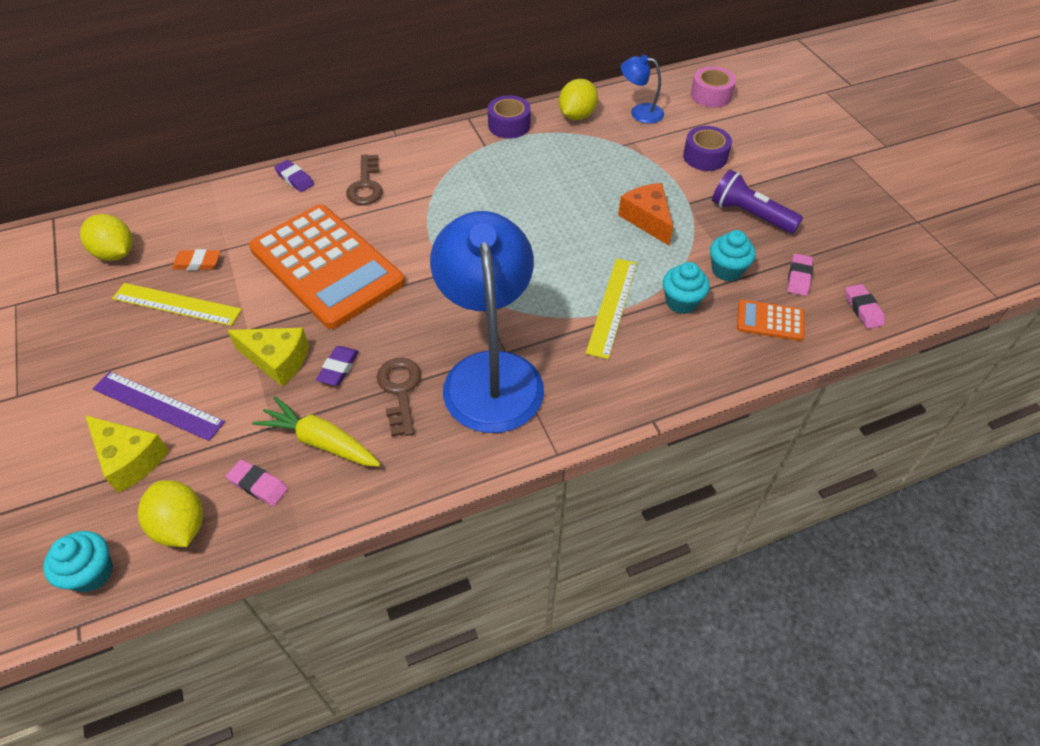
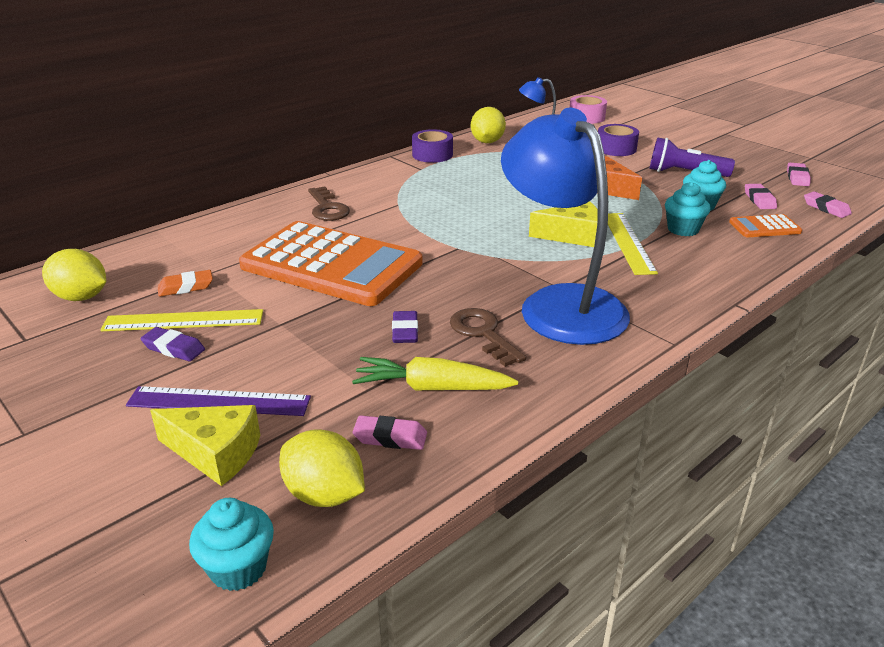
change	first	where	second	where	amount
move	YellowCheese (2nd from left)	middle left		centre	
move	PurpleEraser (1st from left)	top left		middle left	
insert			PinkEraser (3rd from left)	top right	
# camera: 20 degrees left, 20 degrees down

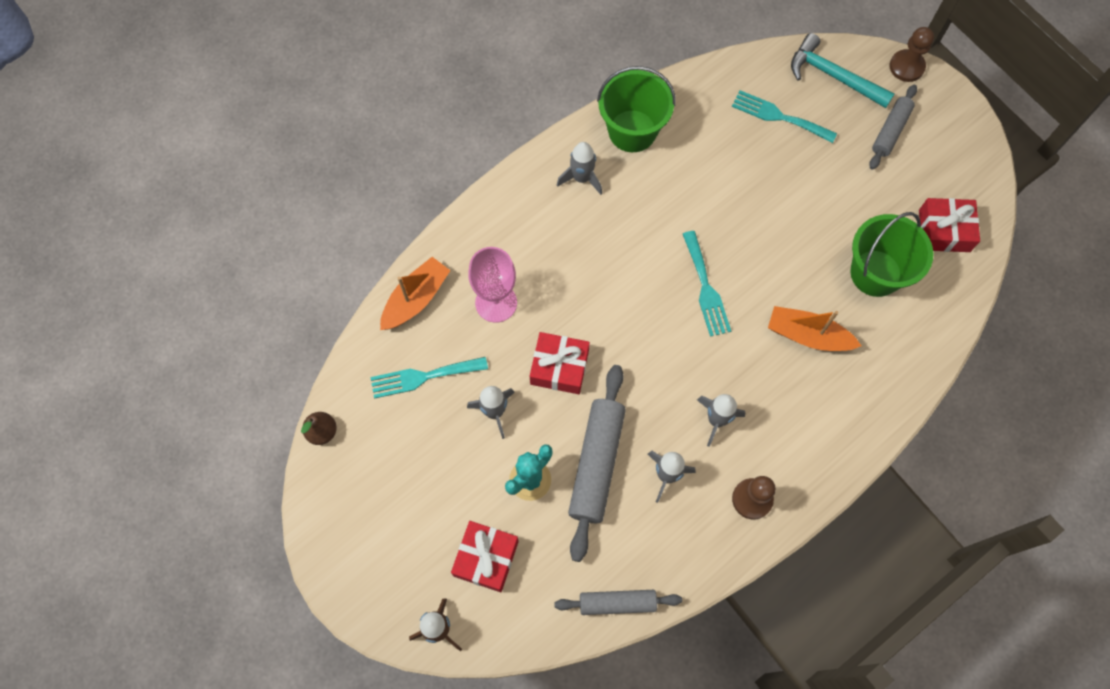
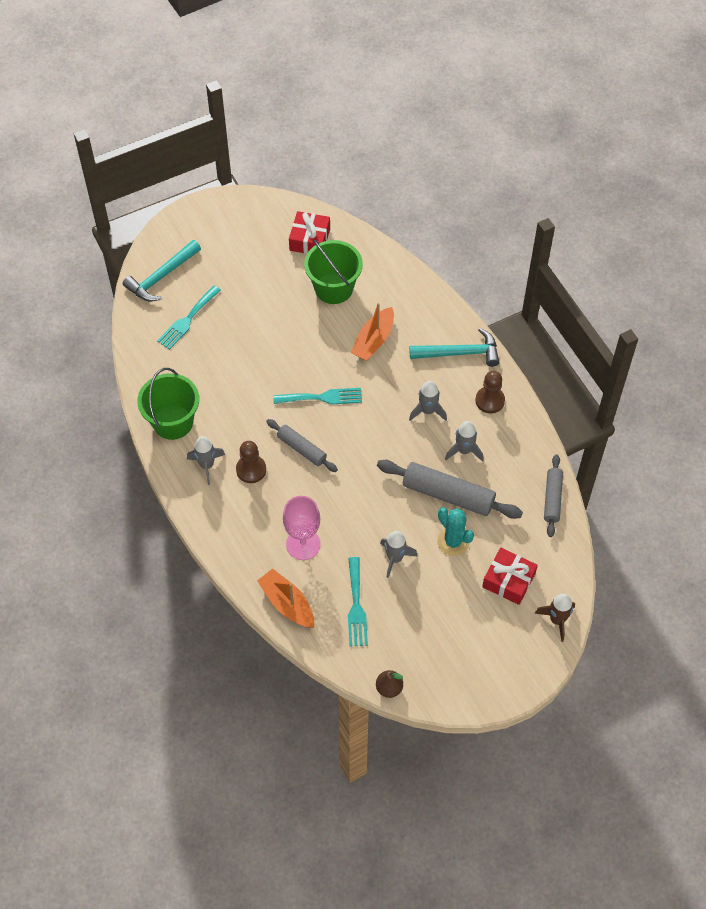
change	first	where	second	where	amount
delete	RedGift (2nd from left)	centre			
move	GreyRollingPin (3rd from left in the first image)	top right	GreyRollingPin (1st from left)	centre	
move	BrownPawn (2nd from left in the first image)	top right	BrownPawn (1st from left)	centre	
insert			TurquoiseHammer (2nd from left)	centre	
# camera: 80 degrees left, 10 degrees down

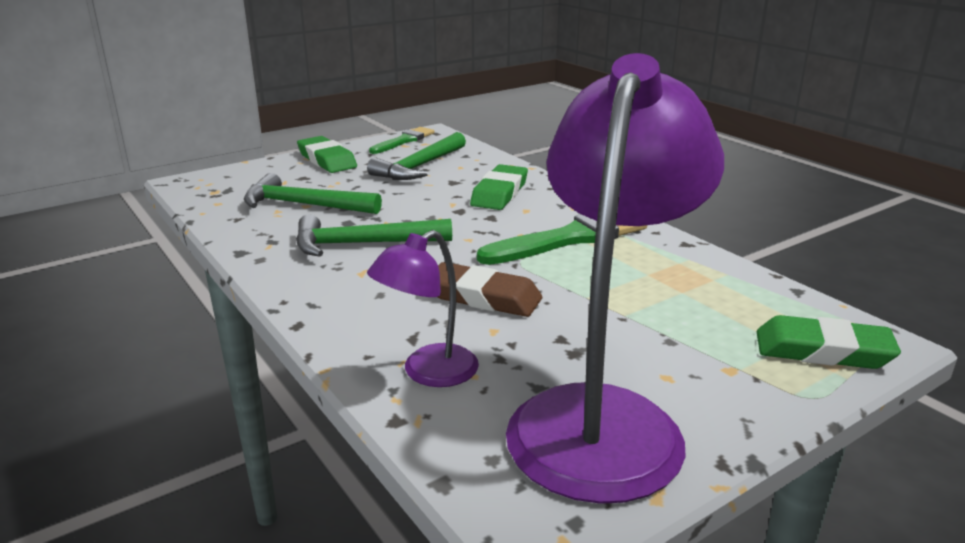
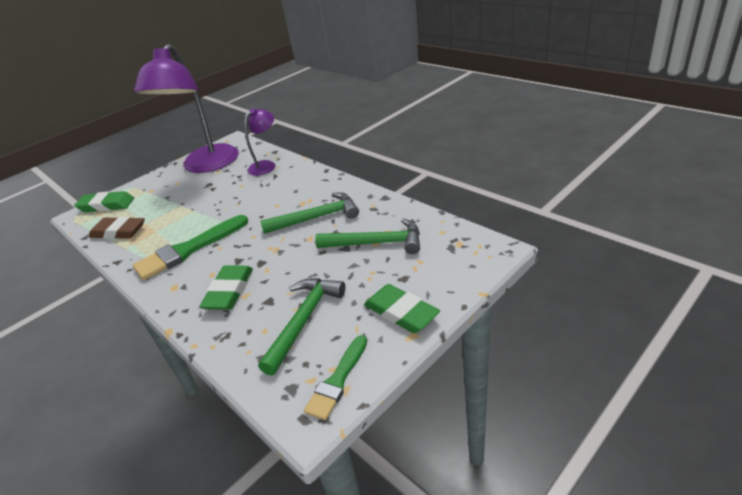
change	first	where	second	where	amount
move	BrownEraser	centre		middle left	
# camera: 175 degrees right, 10 degrees up

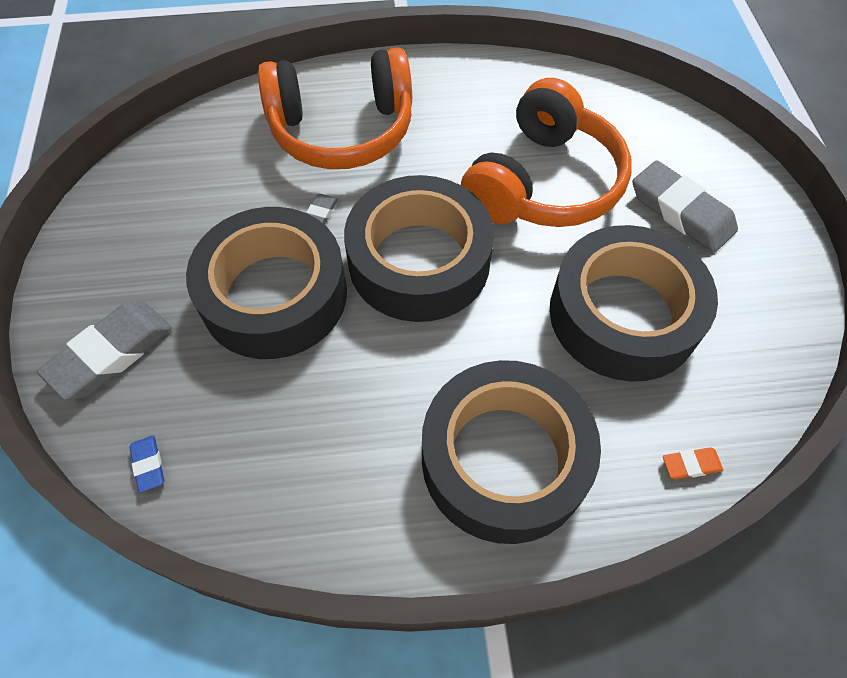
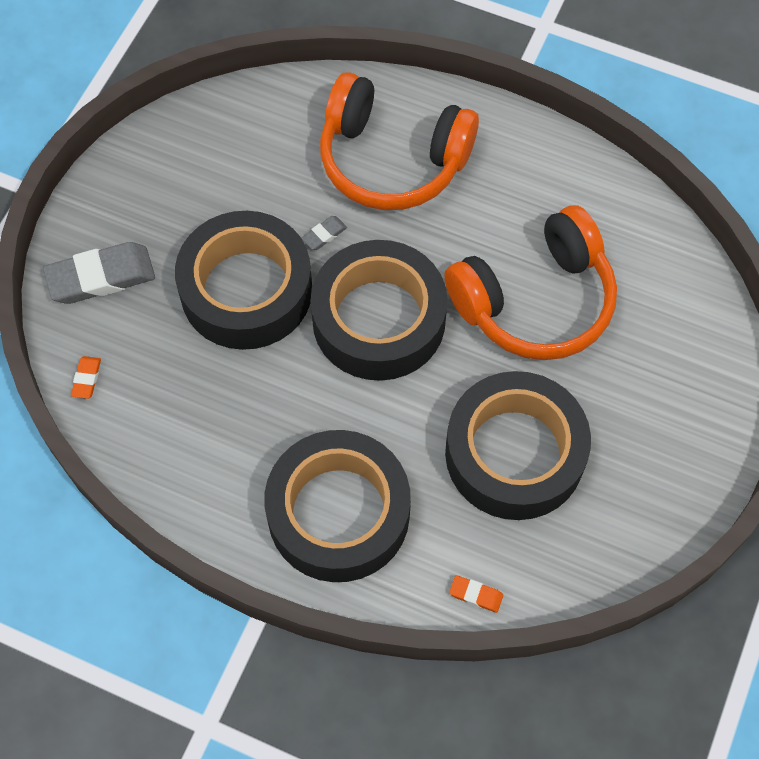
change	first	where	second	where	amount
recolor	BlueEraser	bottom left	OrangeEraser (1st from left)	middle left	
delete	GreyEraser (3rd from left)	top right			
# camera: 30 degrees right, 5 degrees up

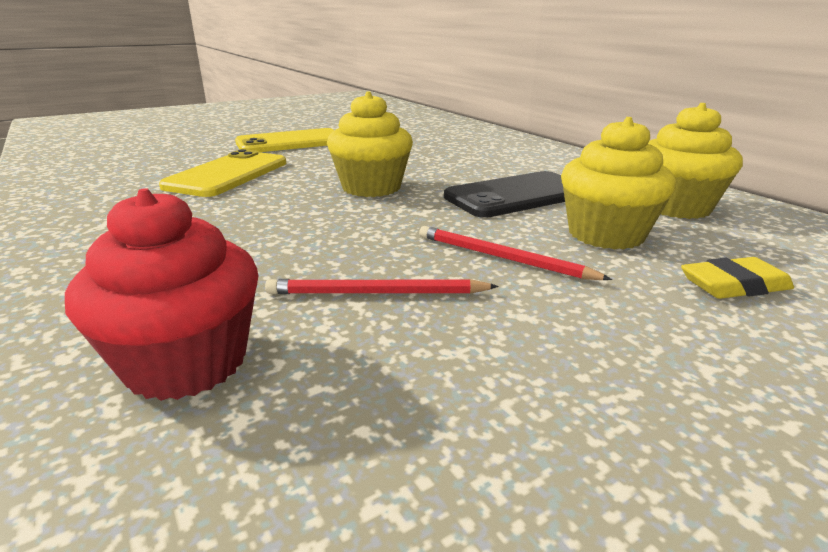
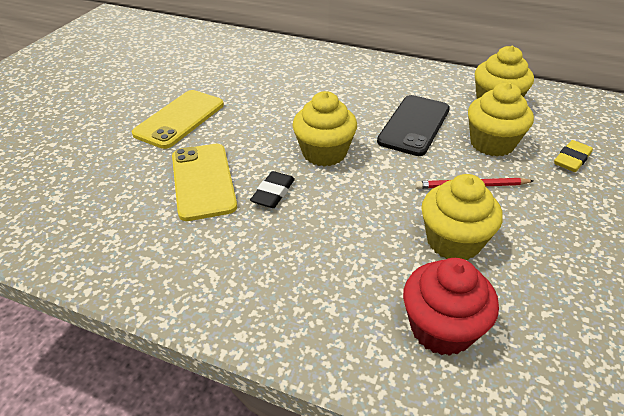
change	first	where	second	where	amount
replace	RedPencil (1st from left)	centre	YellowCupcake (2nd from left)	middle right	
insert			BlackEraser	centre	
# camera: 35 degrees left, 15 degrees up

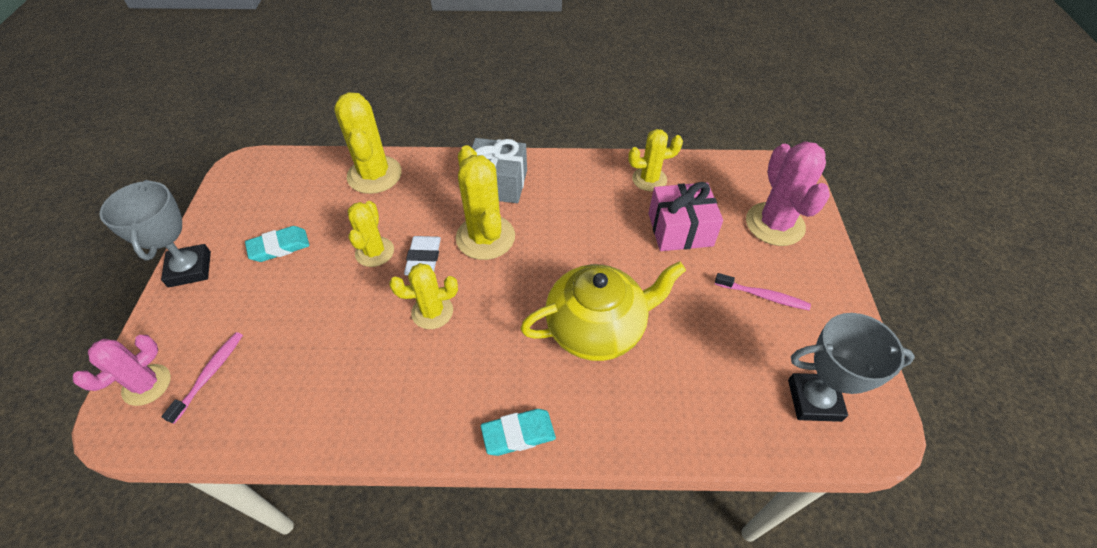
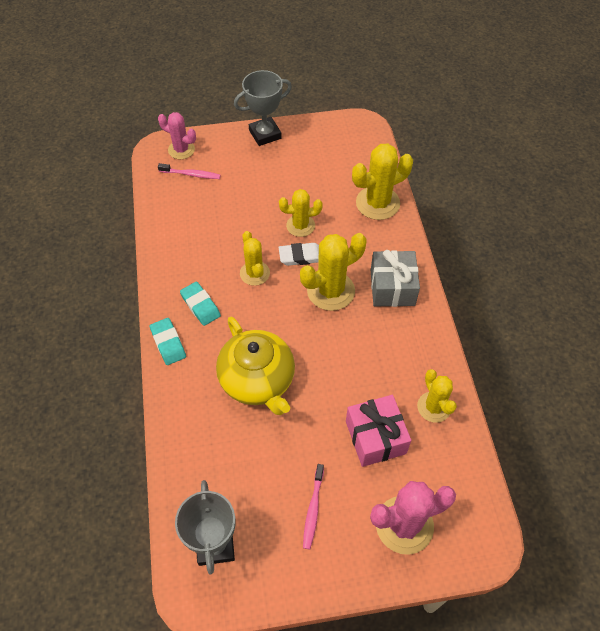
change	first	where	second	where	amount
move	TurquoiseEraser (1st from left in the first image)	middle left	TurquoiseEraser (2nd from left)	centre	
# camera: 80 degrees right, 5 degrees up

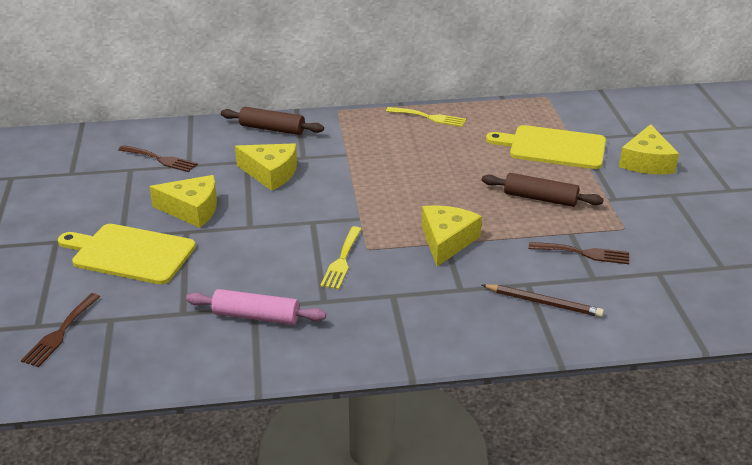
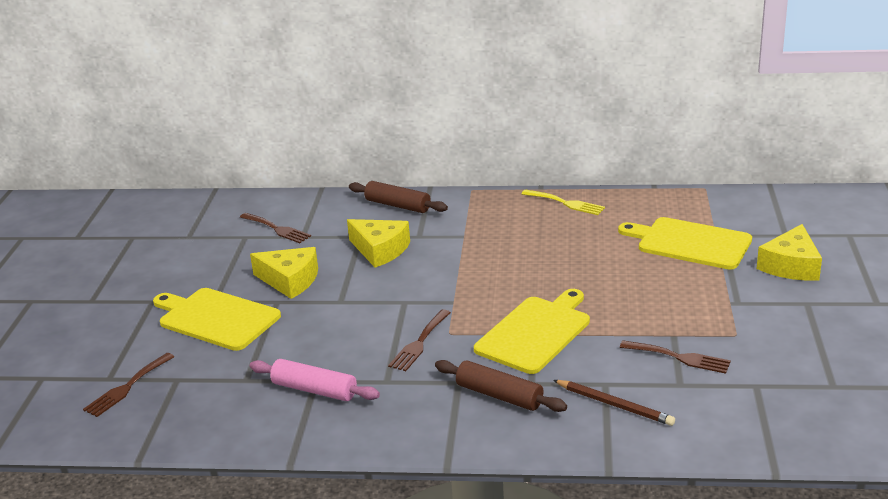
change	first	where	second	where	amount
recolor	YellowFork (1st from left)	centre	BrownFork (3rd from left)	bottom centre	
replace	YellowCheese (3rd from left)	centre	YellowCuttingBoard (2nd from left)	centre	
move	BrownRollingPin (2nd from left)	middle right		bottom centre	
# camera: 15 degrees right, 5 degrees down

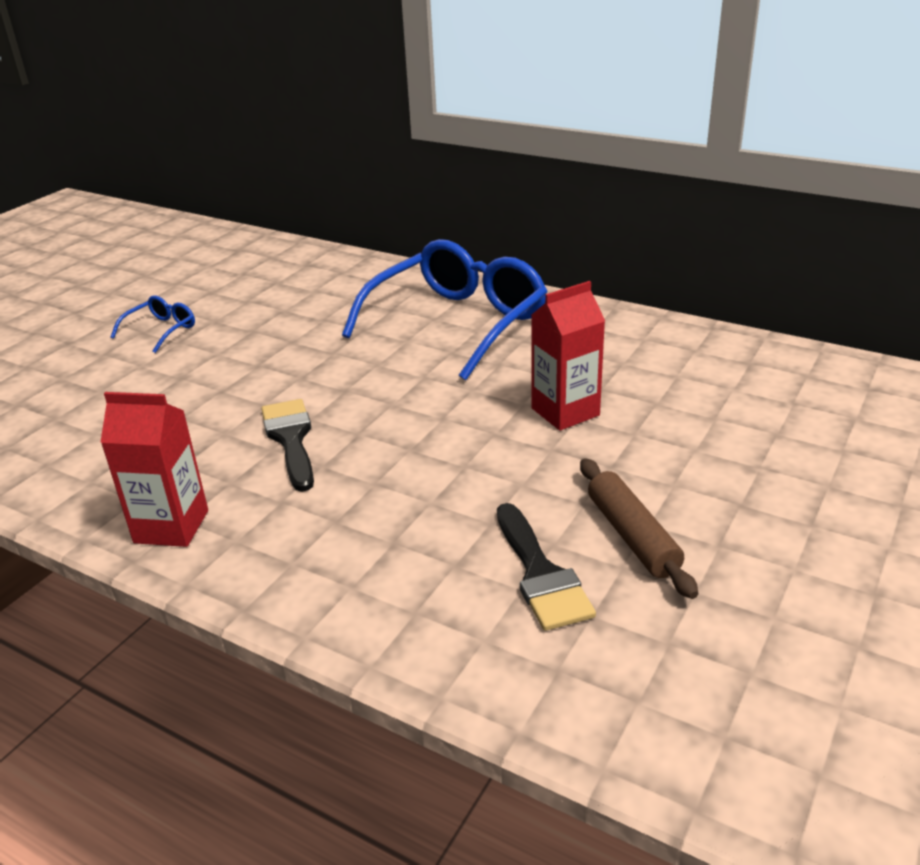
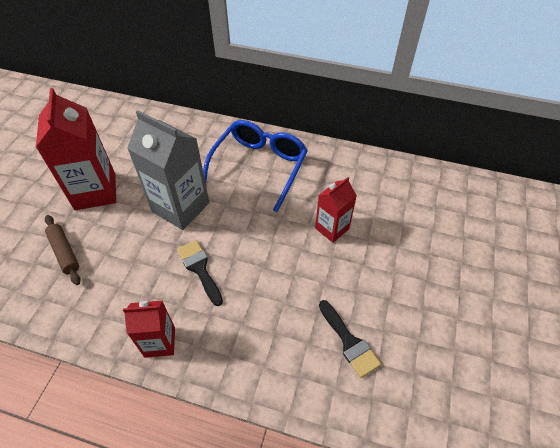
change	first	where	second	where	amount
replace	BlueGlasses (1st from left)	middle left	RedCarton (1st from left)	top left	
move	BrownRollingPin	middle right		middle left	
insert			GreyCarton	middle left	
# camera: 15 degrees left, 20 degrees up

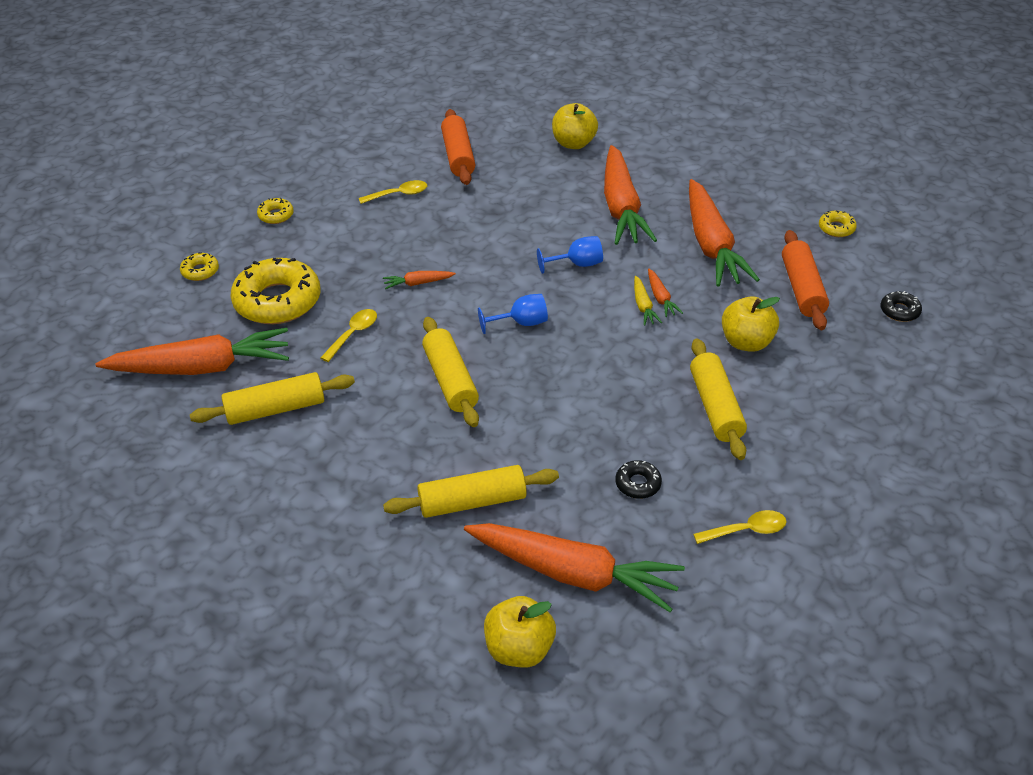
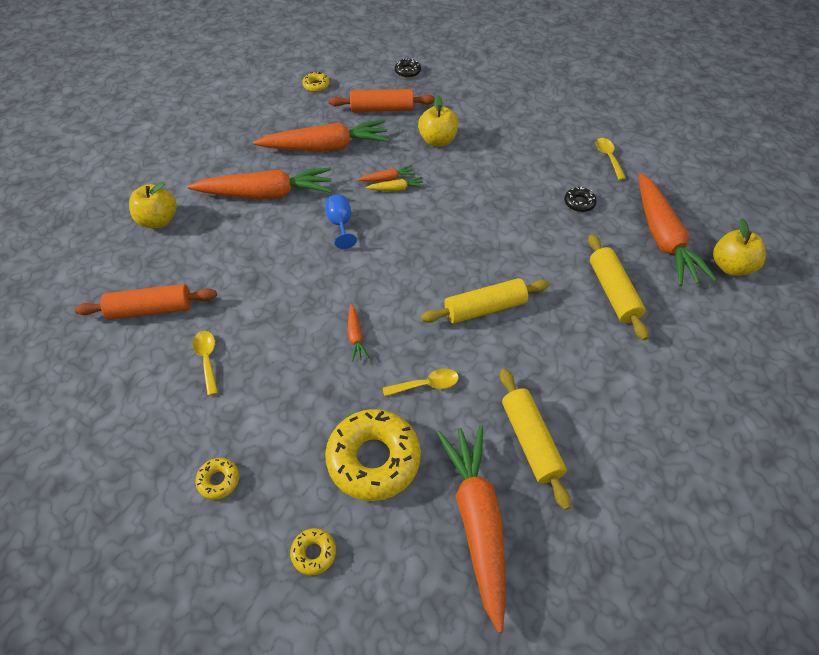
change	first	where	second	where	amount
rotate	YellowSpoon (1st from left in the first image)	centre	YellowSpoon (2nd from left)	centre	135 degrees clockwise
rotate	OrangeCarrot (3rd from left in the first image)	bottom centre	OrangeCarrot (6th from left)	middle right	150 degrees clockwise
delete	BlueGoblet (1st from left)	centre			
delete	YellowRollingPin (4th from left)	middle right			
# camera: 90 degrees left, 10 degrees up

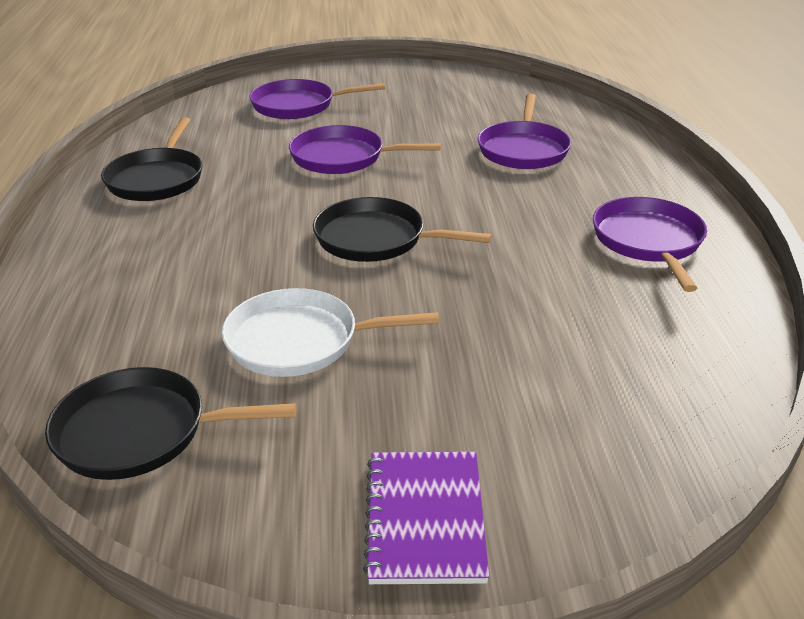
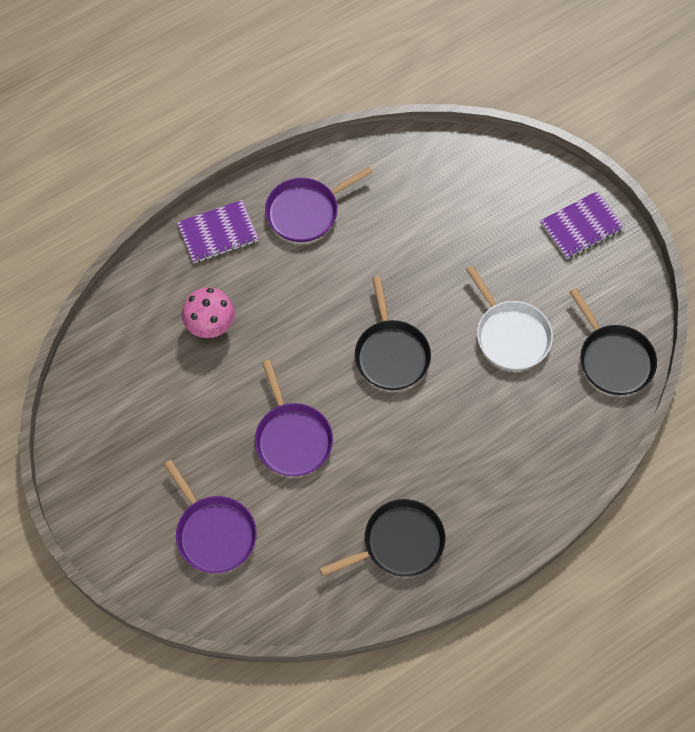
change	first	where	second	where	amount
replace	PurplePan (3rd from left)	top centre	PinkMushroom	middle left	
insert			PurpleNotebook (1st from left)	top left	
# camera: 120 degrees left, 30 degrees up

